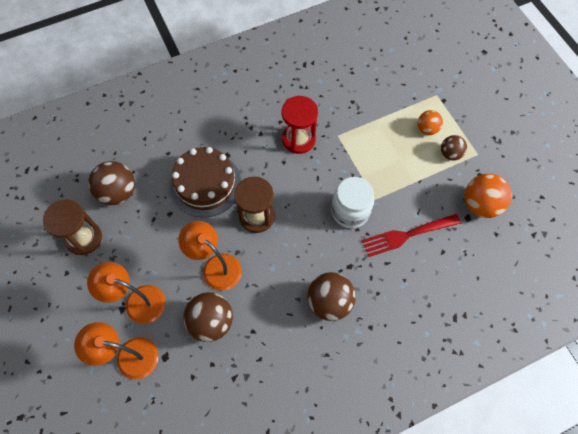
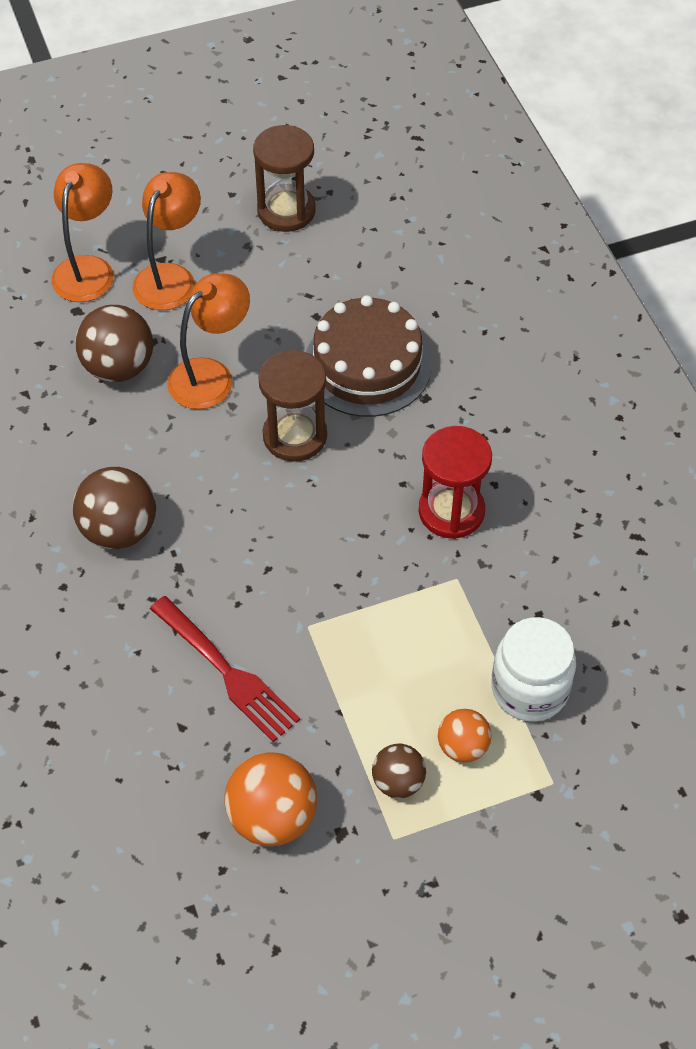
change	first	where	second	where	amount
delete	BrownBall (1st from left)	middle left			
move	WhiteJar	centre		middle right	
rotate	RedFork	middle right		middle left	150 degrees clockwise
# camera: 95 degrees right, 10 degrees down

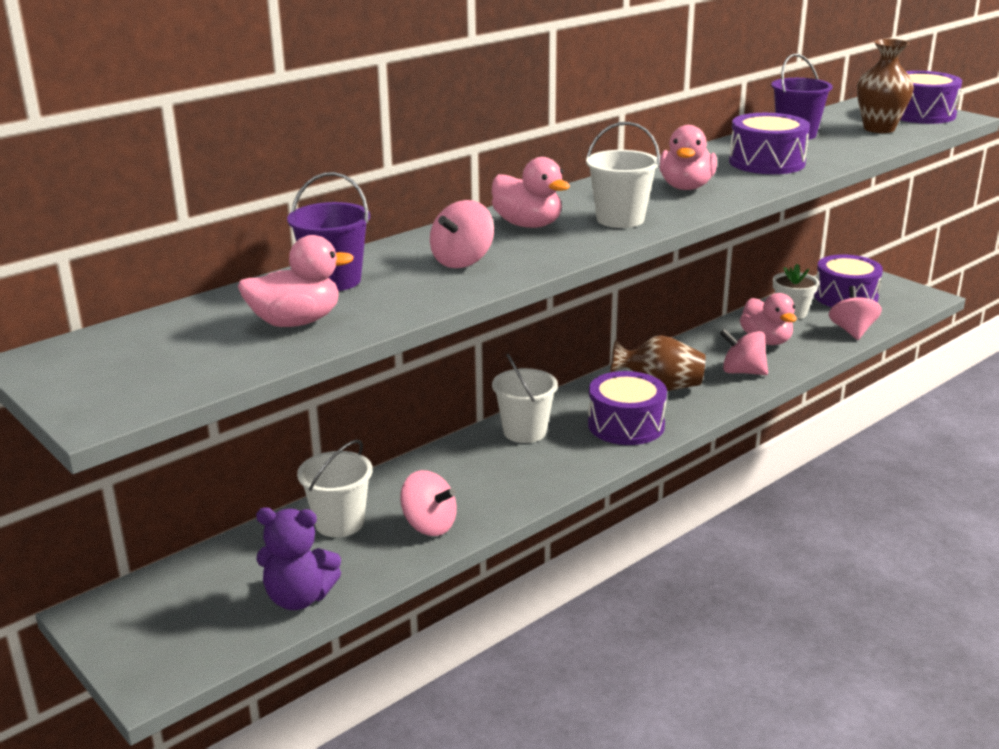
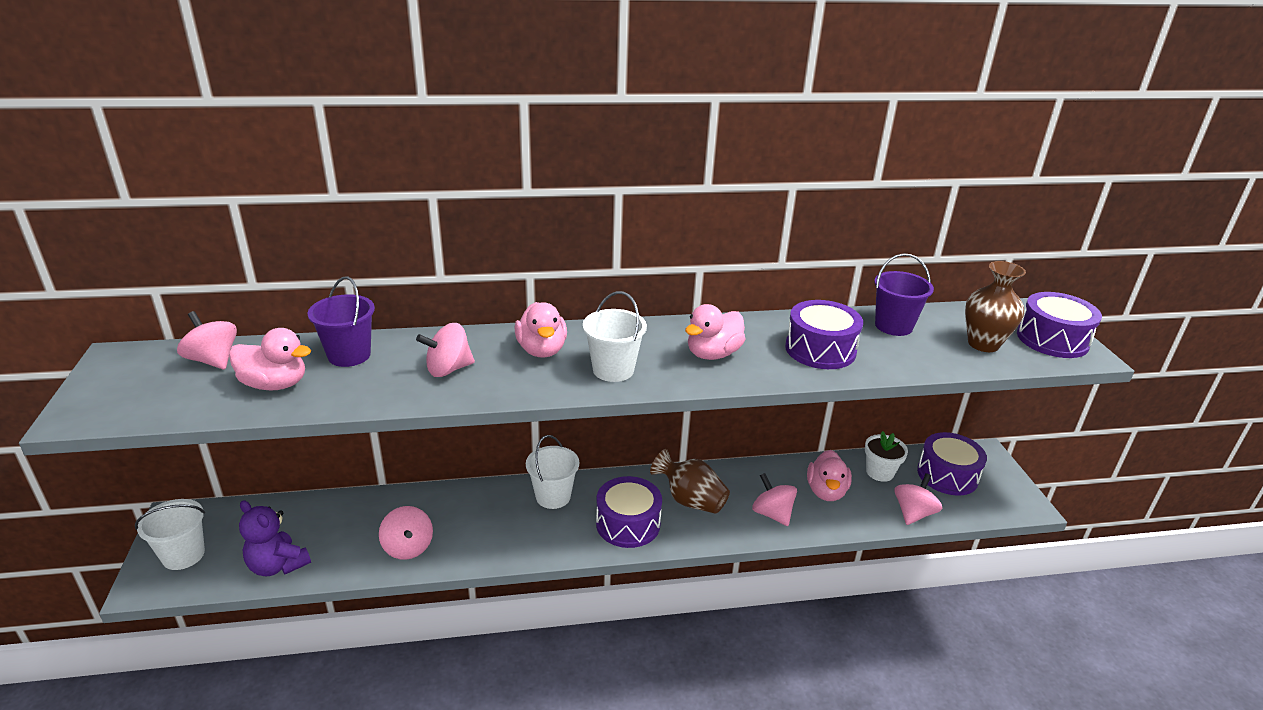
change	first	where	second	where	amount
move	WhiteBucket (1st from left)	centre		bottom left	
insert			PinkSpinningTop (1st from left)	middle left	
# camera: 30 degrees right, 5 degrees up

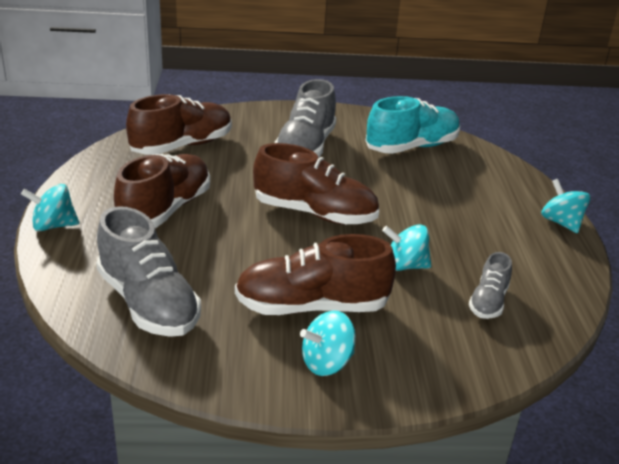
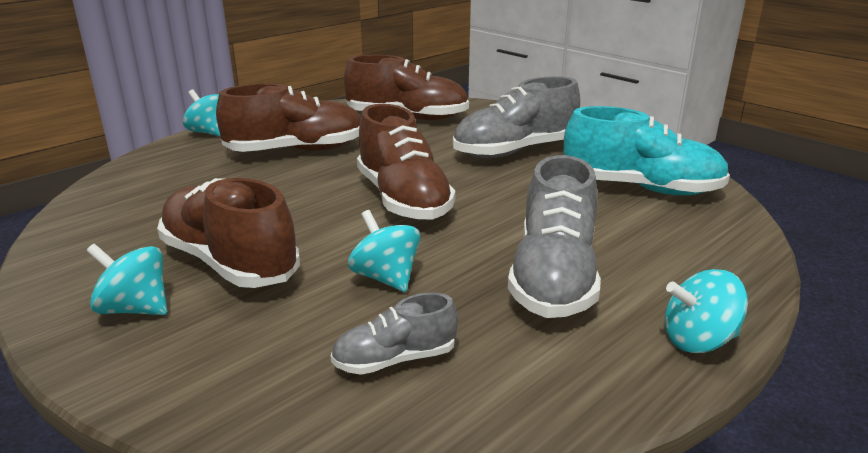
change	first	where	second	where	amount
move	GreyShoe (1st from left in the first image)	middle left	GreyShoe (3rd from left)	centre	
rotate	TurquoiseSpinningTop (4th from left)	middle right		bottom right	120 degrees counterclockwise
# camera: 50 degrees right, 5 degrees down

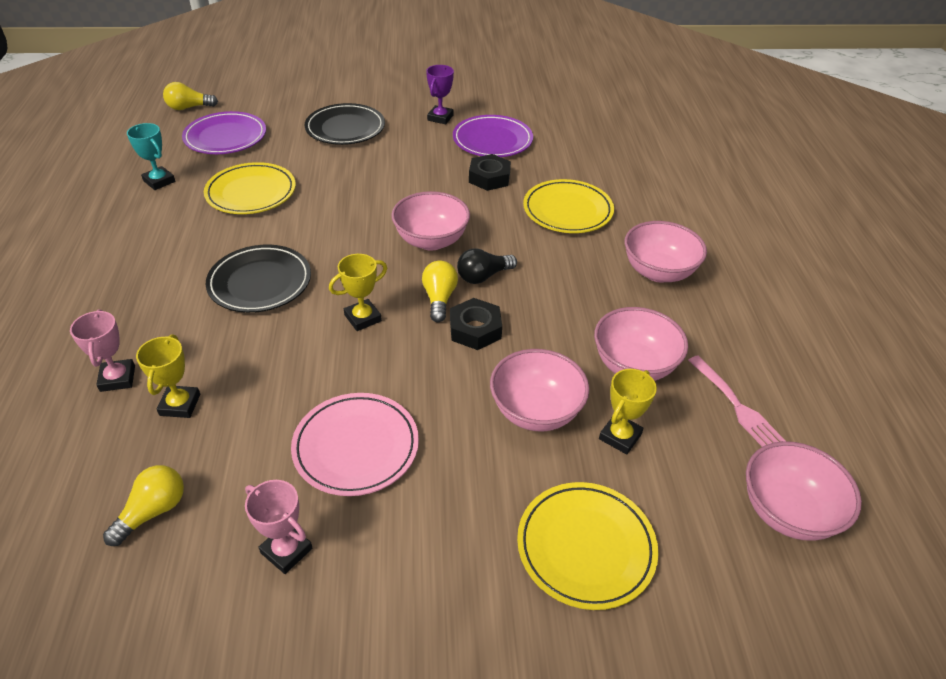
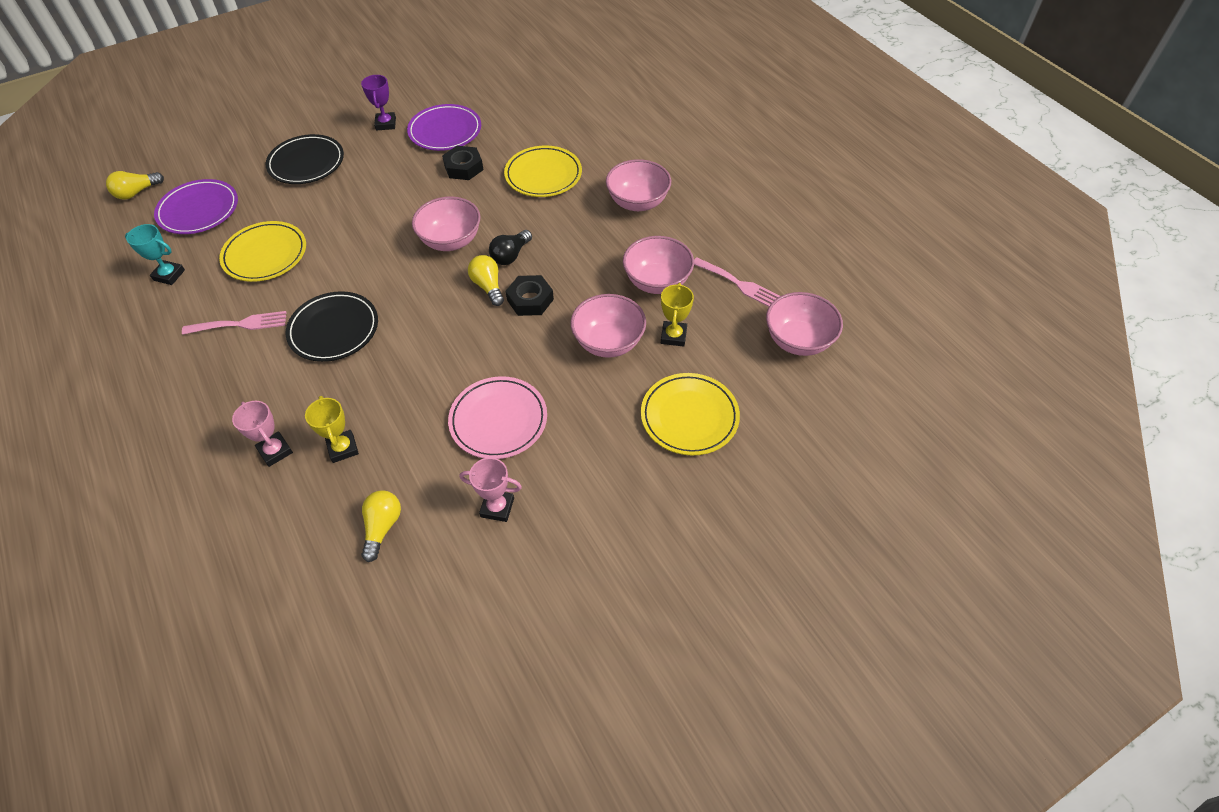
change	first	where	second	where	amount
delete	YellowTrophy (2nd from left)	centre			
insert			PinkFork (1st from left)	middle left	
# camera: 25 degrees left, 10 degrees up

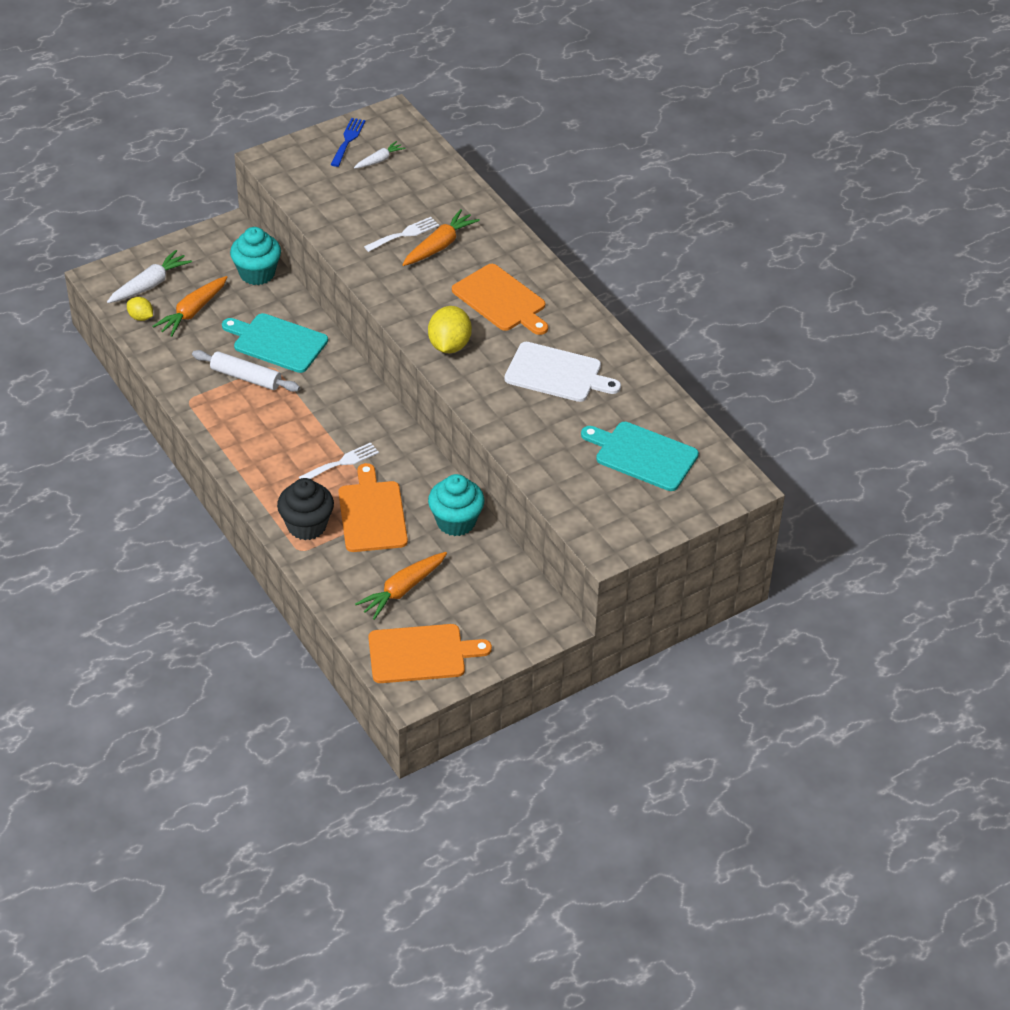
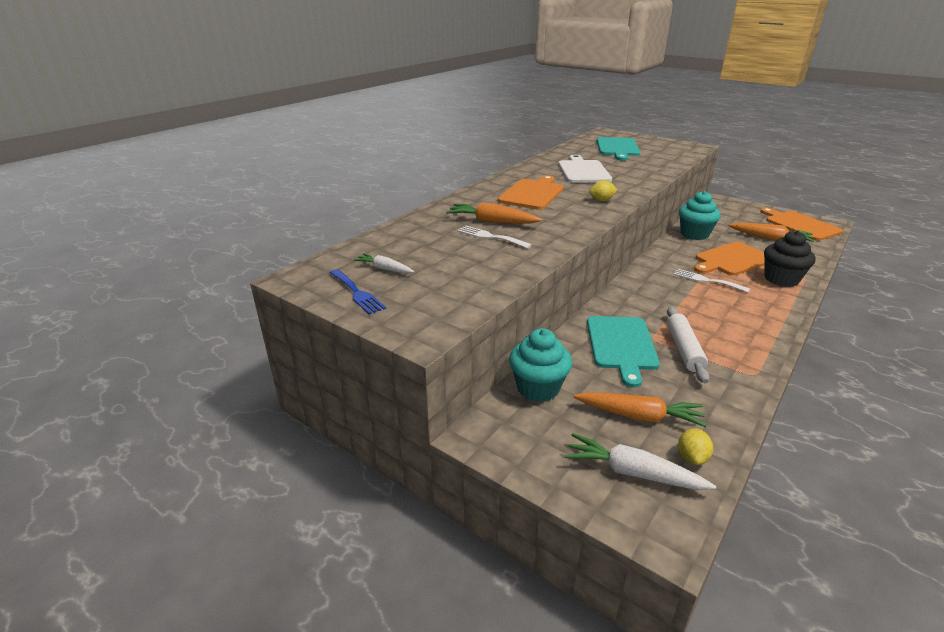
change	first	where	second	where	amount
rotate	BlueFork	top centre		centre	120 degrees counterclockwise
resize	YellowLemon (2nd from left in the first image)	top centre	YellowLemon (1st from left)	top centre	x0.57
# camera: 110 degrees left, 15 degrees down

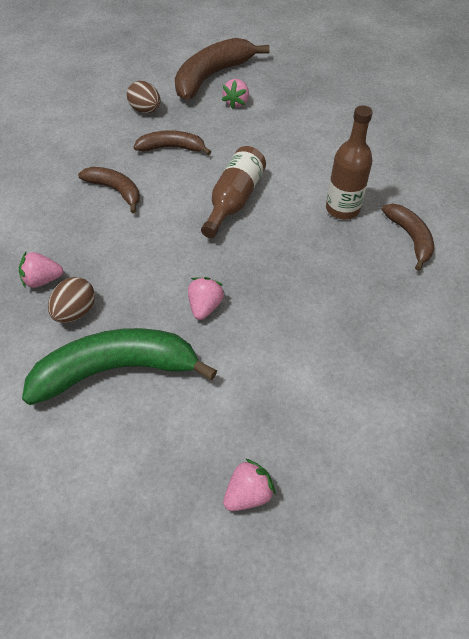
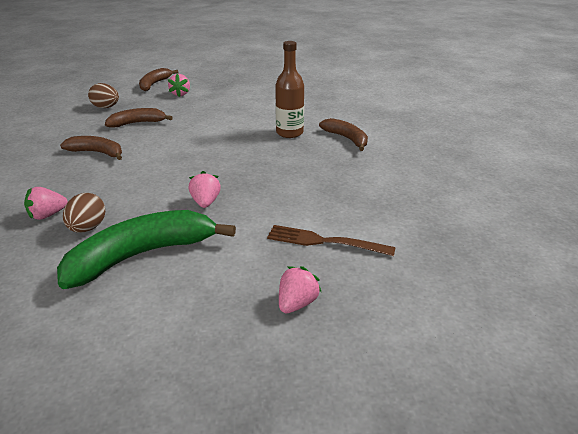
change	first	where	second	where	amount
resize	BrownBanana (3rd from left)	top centre		top left	x0.57
delete	BrownBottle (1st from left)	top centre			
insert			BrownFork	centre	
# camera: 20 degrees left, 20 degrees down

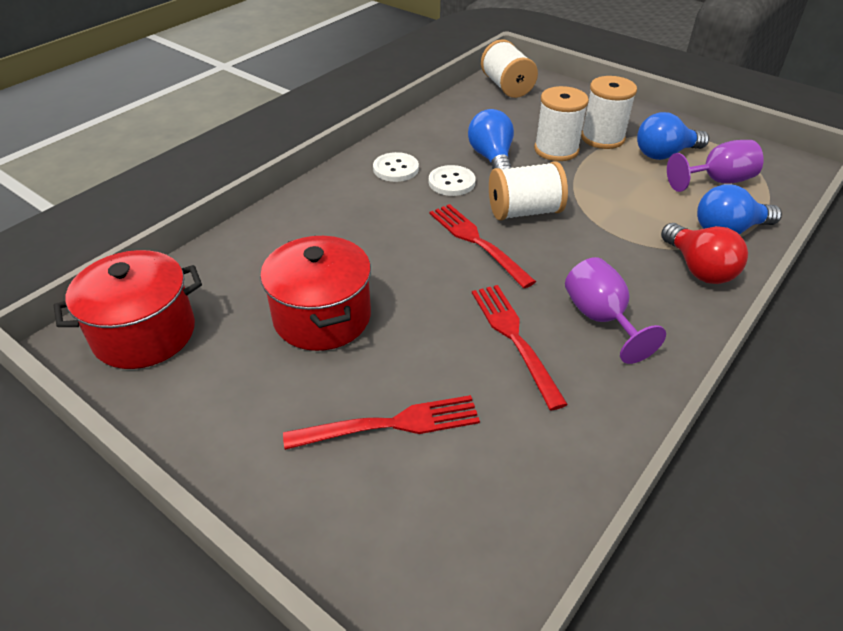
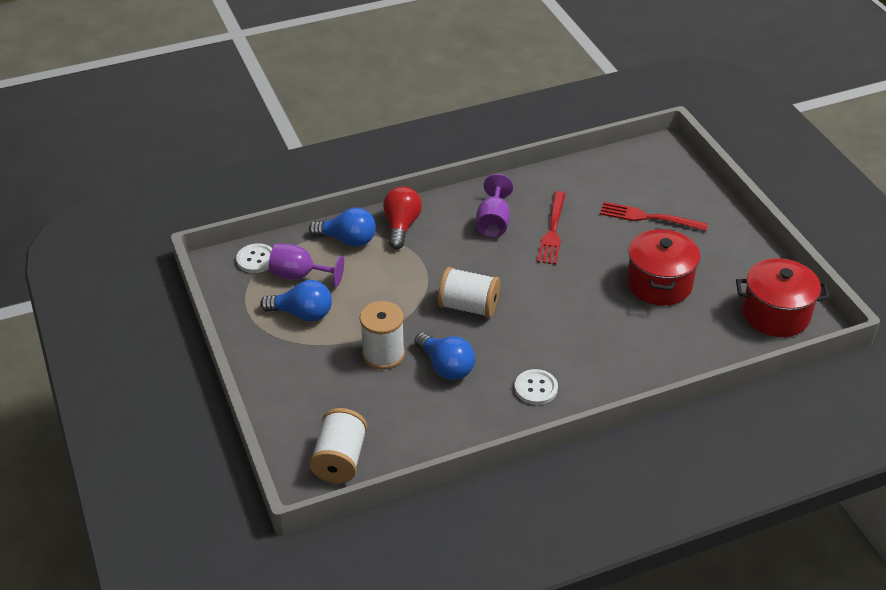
change	first	where	second	where	amount
move	WhiteButton (2nd from left in the first image)	top centre	WhiteButton (1st from left)	middle left	
delete	RedFork (2nd from left)	centre			
rotate	BlueLightBulb (1st from left in the first image)	top centre	BlueLightBulb (3rd from left)	centre	60 degrees counterclockwise
delete	WhiteSpool (4th from left)	top right			
# camera: 150 degrees left, 0 degrees up

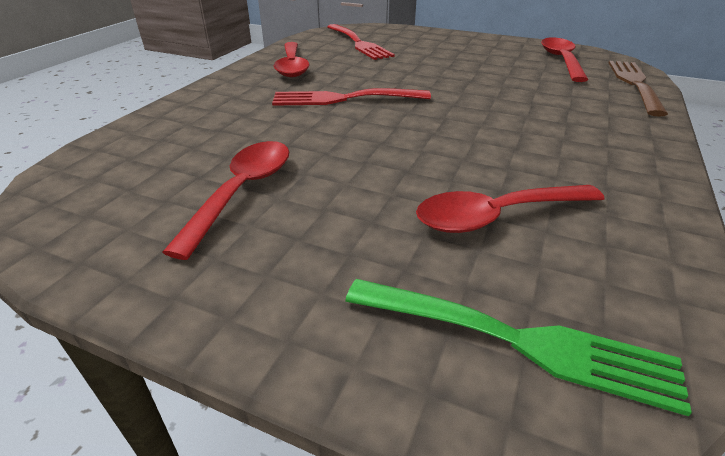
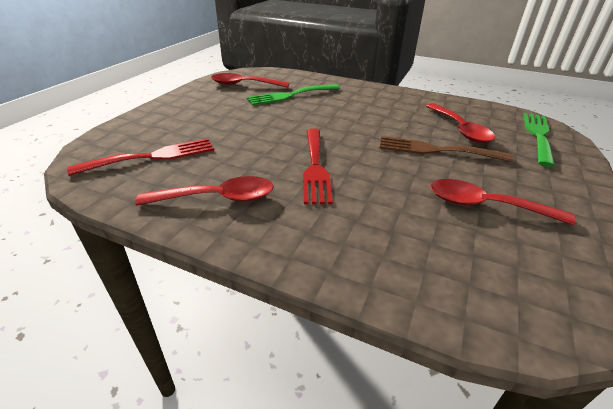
change	first	where	second	where	amount
move	BrownFork	top right		middle right	
insert			GreenFork (1st from left)	top centre	
# camera: 90 degrees left, 0 degrees up

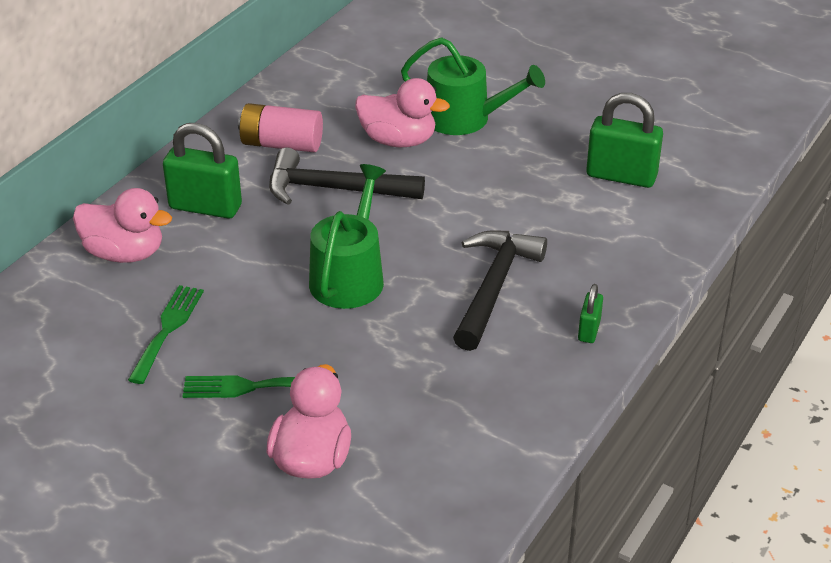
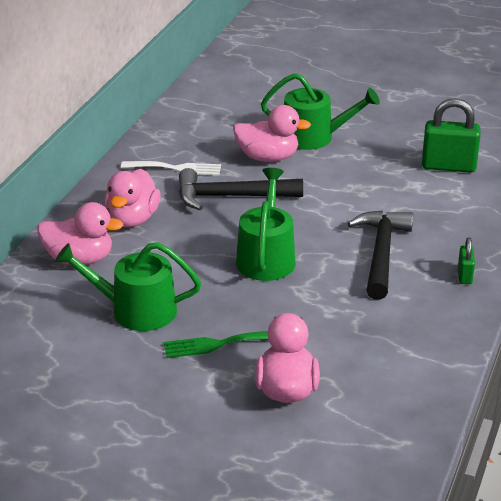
change	first	where	second	where	amount
replace	GreenFork (1st from left)	middle left	GreenWateringCan (1st from left)	middle left	
replace	GreenPadlock (1st from left)	top left	PinkDuck (2nd from left)	middle left	
replace	PinkBattery	top centre	WhiteFork	centre	
# camera: 10 degrees left, 5 degrees down

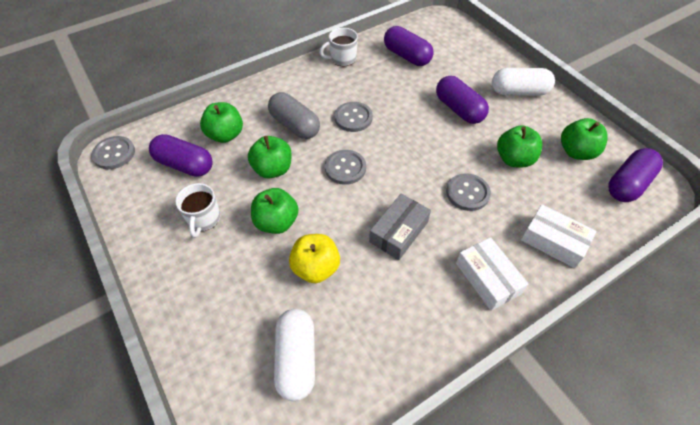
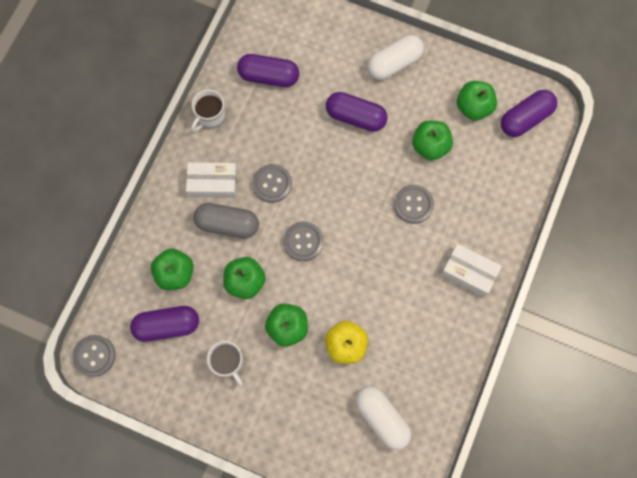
change	first	where	second	where	amount
delete	GreyBox	centre			
move	WhiteBox (2nd from left in the first image)	middle right	WhiteBox (1st from left)	middle left	
rotate	PurpleCapsule (4th from left)	middle right		top right	45 degrees clockwise
# camera: 35 degrees left, 20 degrees up

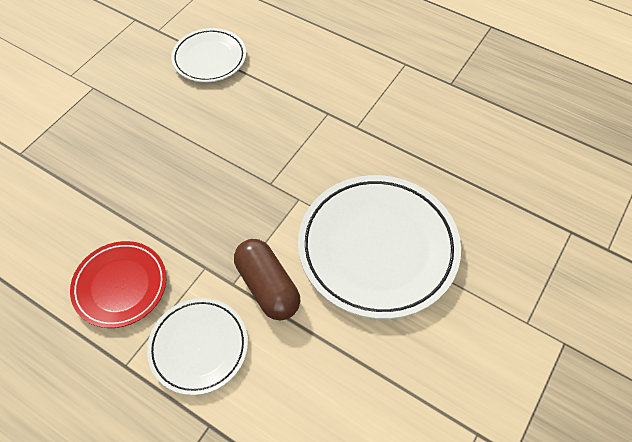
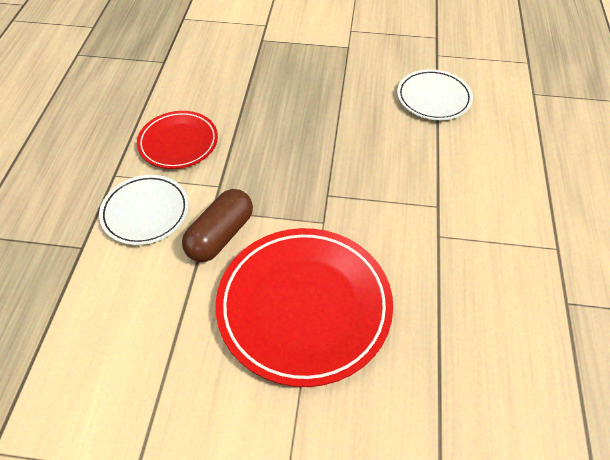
change	first	where	second	where	amount
recolor	WhitePlate (3rd from left)	centre	RedPlate (2nd from left)	bottom centre	
# camera: 65 degrees right, 5 degrees down

